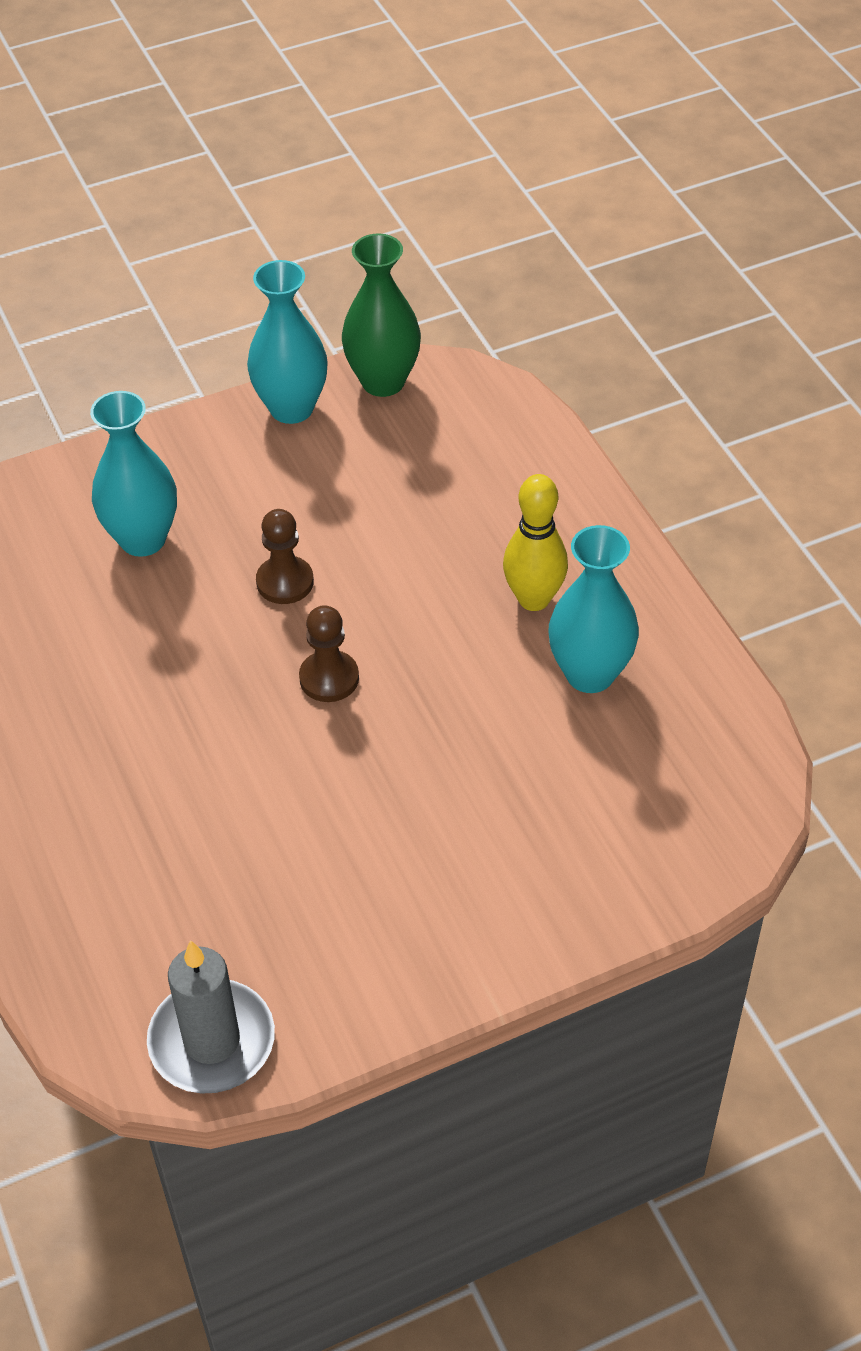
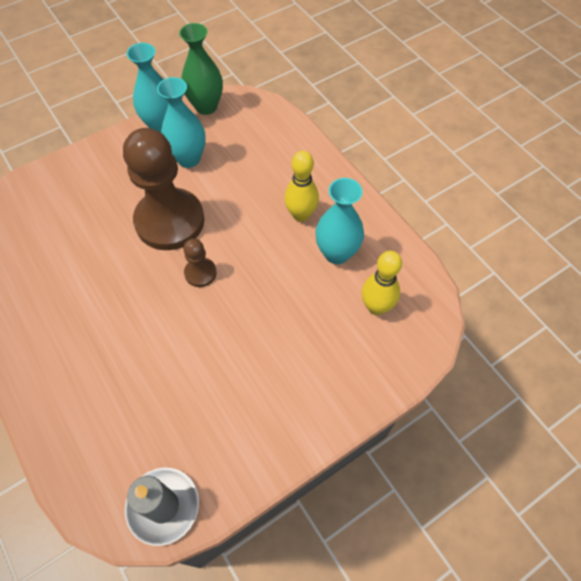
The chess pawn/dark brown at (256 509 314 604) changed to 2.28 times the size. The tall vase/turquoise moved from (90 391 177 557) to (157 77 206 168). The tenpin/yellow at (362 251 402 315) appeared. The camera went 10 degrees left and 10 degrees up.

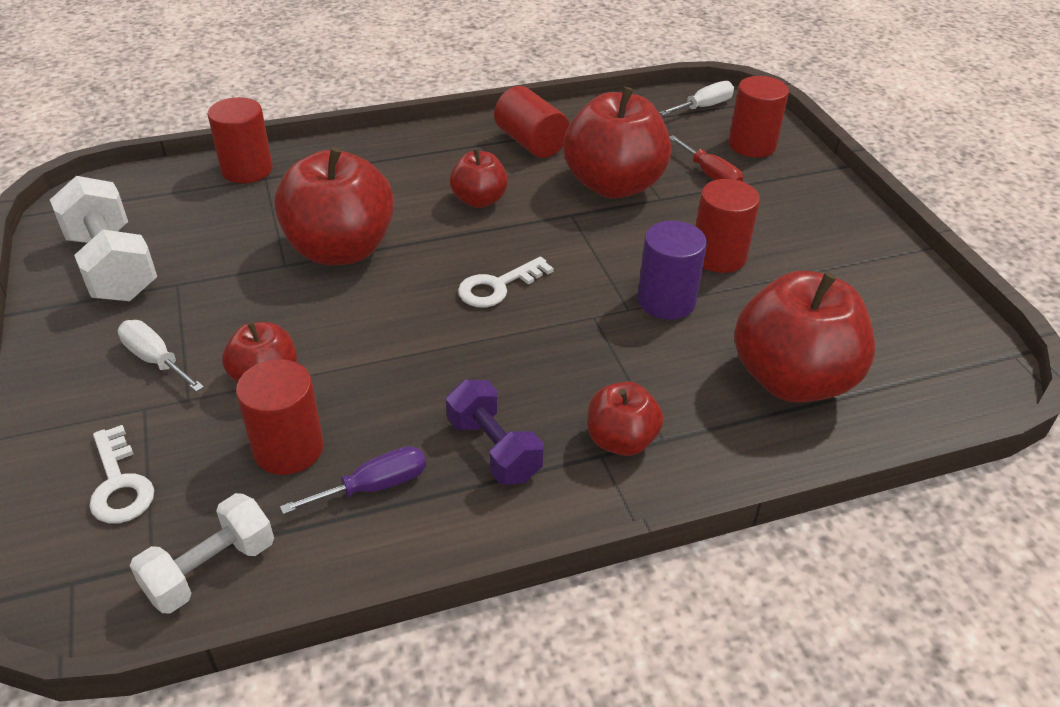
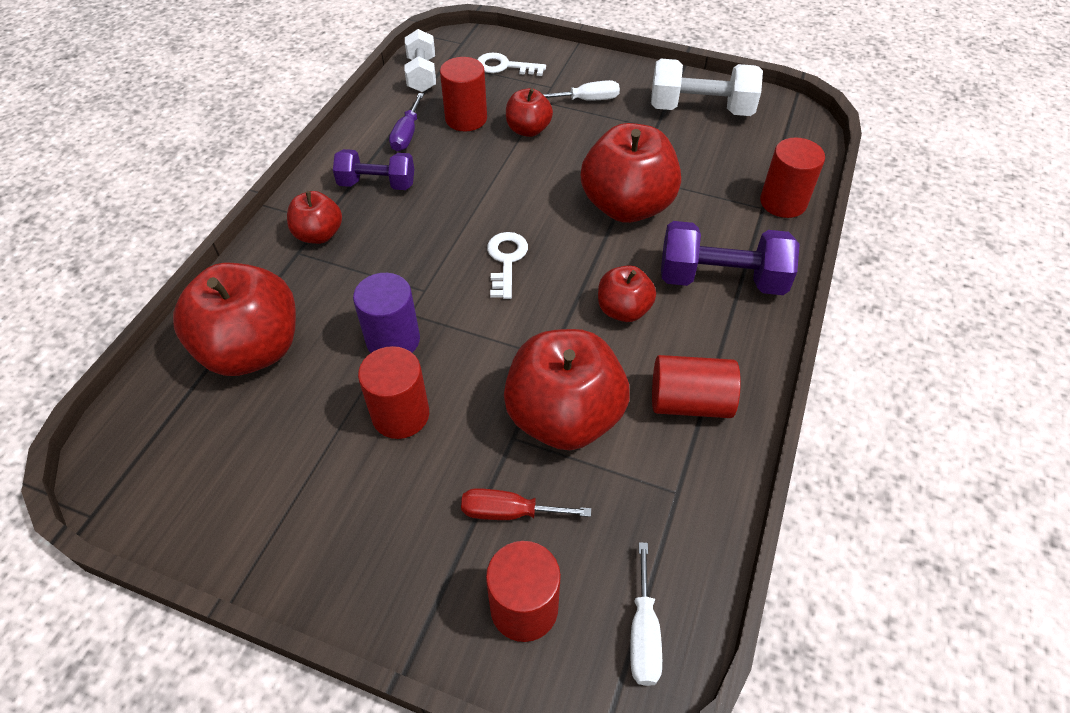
The dumbbell/violet at (661 221 800 295) appeared. The camera went 130 degrees right and 10 degrees up.

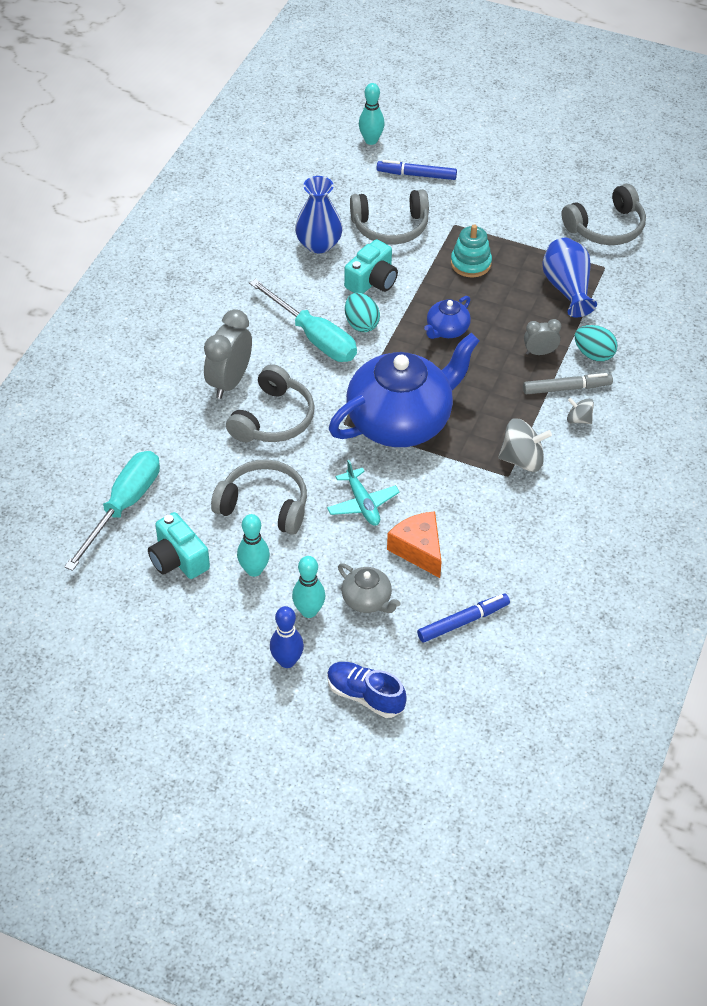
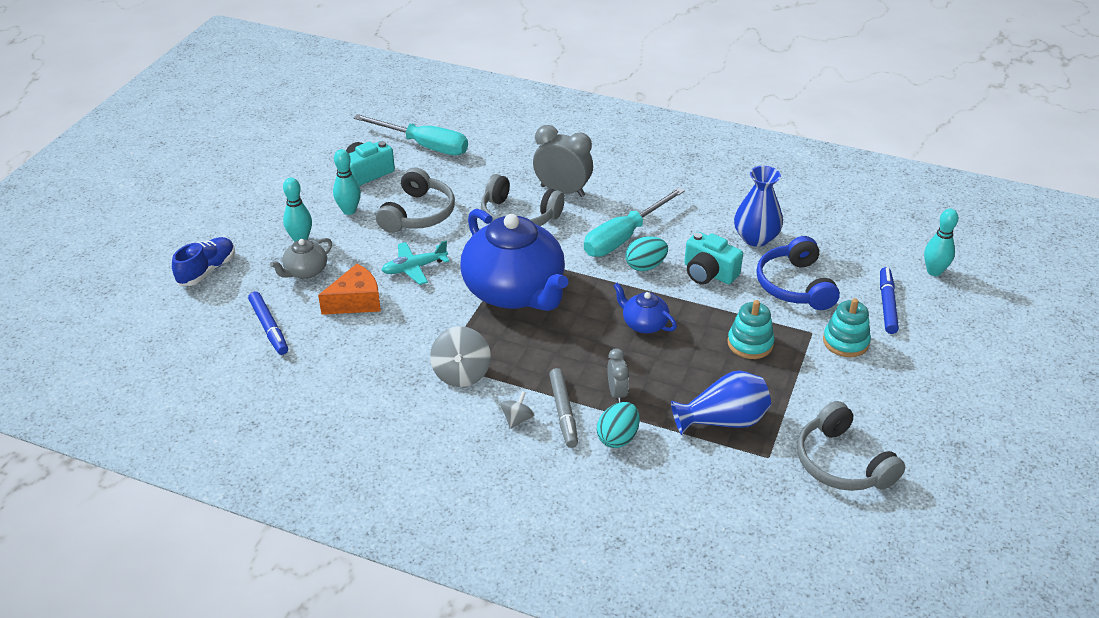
The headphones/grey at (350 189 429 245) became the headphones/cobalt at (756 236 840 310). The stacking toy/turquoise at (823 298 871 357) appeared. The tenpin/cobalt at (270 606 304 668) disappeared. The camera went 90 degrees right and 10 degrees down.

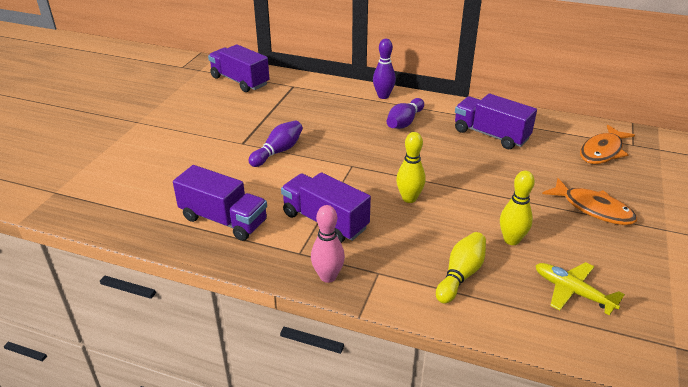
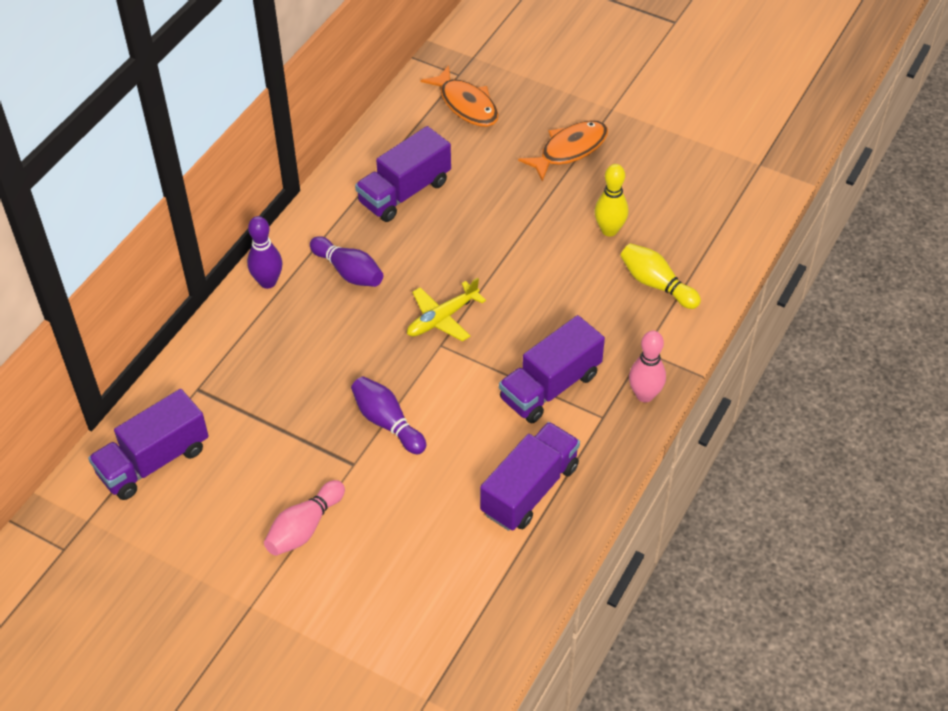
The tenpin/rose-pink at (264 480 345 556) appeared. The plane/yellow moved from (535 262 625 315) to (407 277 486 342). The tenpin/yellow at (396 132 426 203) disappeared. The camera went 80 degrees left and 15 degrees up.

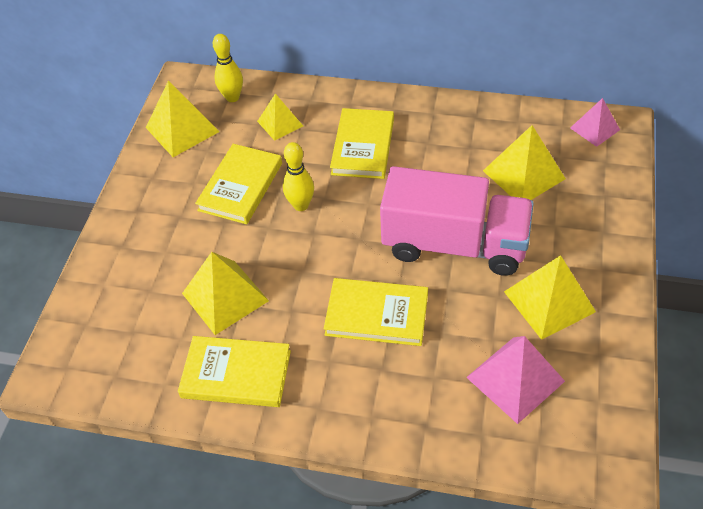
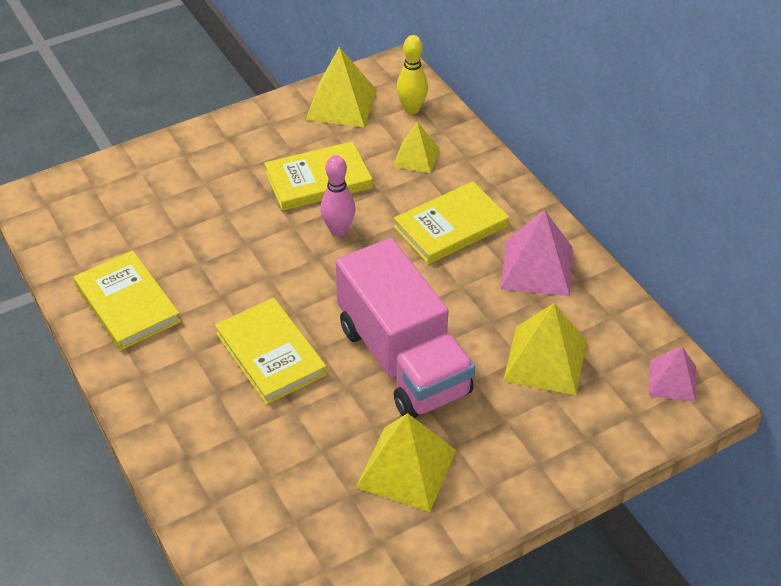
The tenpin/yellow at (283 142 314 211) became the tenpin/rose-pink at (320 155 355 236). The pyramid/rose-pink moved from (466 336 565 424) to (501 210 573 296). The pyramid/yellow at (182 252 269 335) disappeared. The camera went 45 degrees right and 5 degrees down.

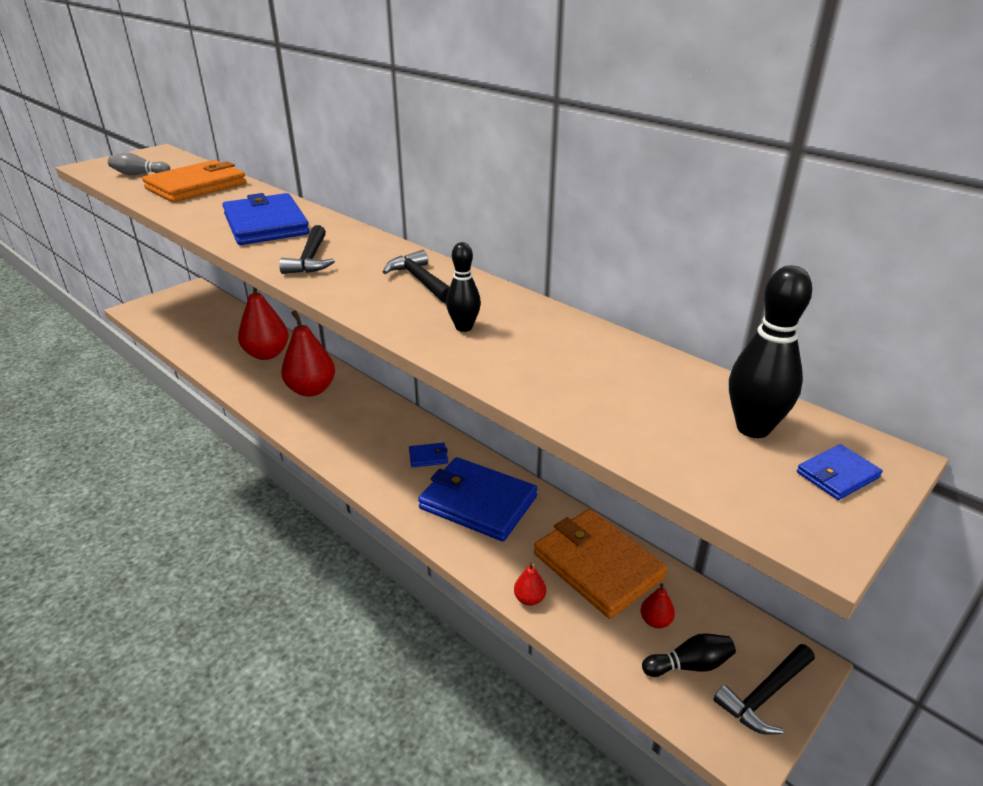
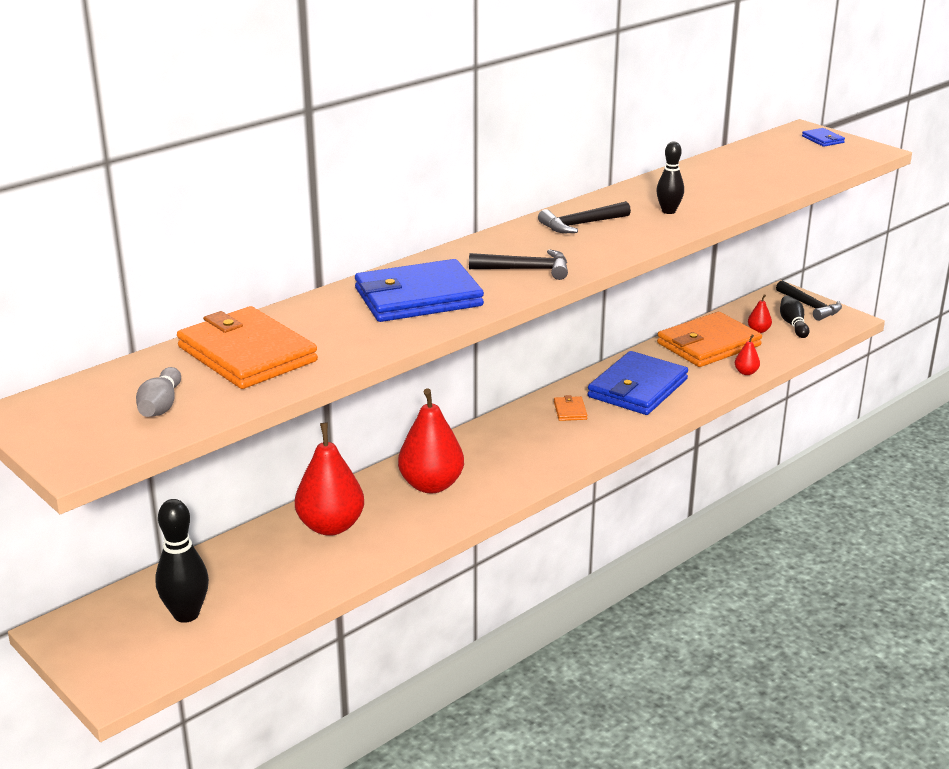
The tenpin/jet-black moved from (729 266 812 438) to (155 499 209 623). The card wallet/cobalt at (409 443 448 468) became the card wallet/bright orange at (554 395 588 421). The camera went 85 degrees left and 5 degrees down.

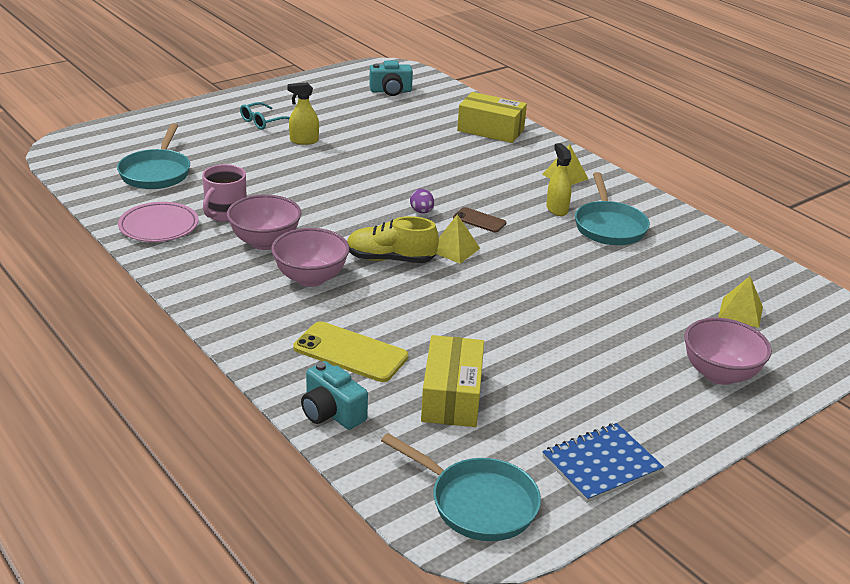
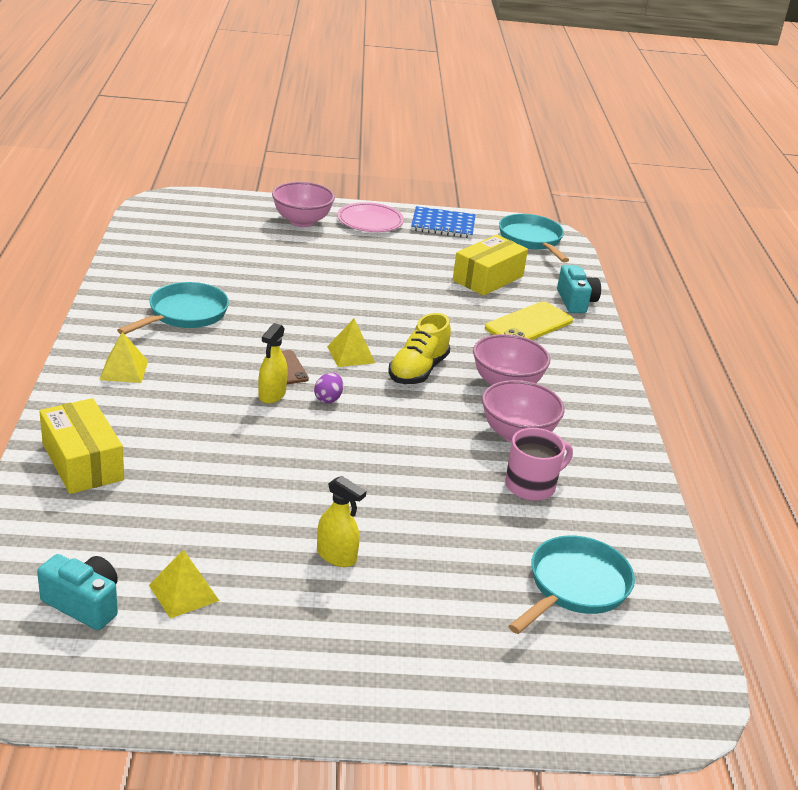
The pyramid/yellow moved from (718 276 763 328) to (149 550 219 619). The spray cleaner/yellow moved from (546 143 571 216) to (259 323 288 404). The plate/rose-pink moved from (118 202 198 242) to (337 202 404 232). The sneaker/yellow at (347 216 439 263) turned 75 degrees clockwise. The phone/yellow at (293 321 408 382) turned 75 degrees clockwise. The spectacles/turquoise at (240 102 290 130) disappeared. The camera went 145 degrees left and 0 degrees up.

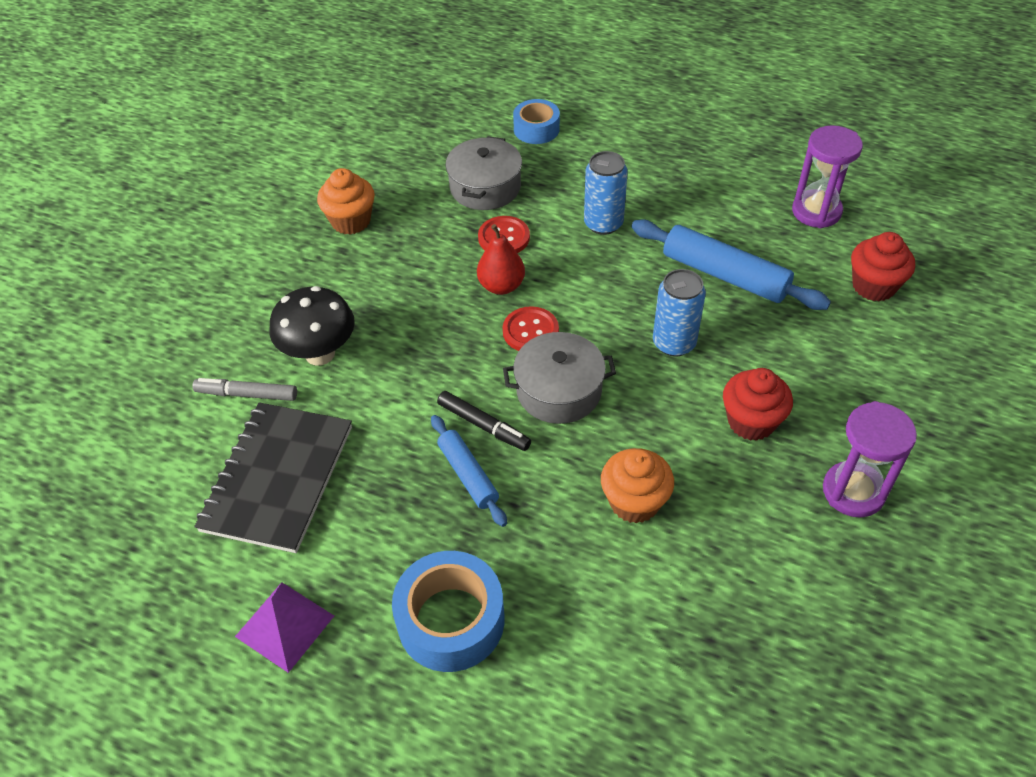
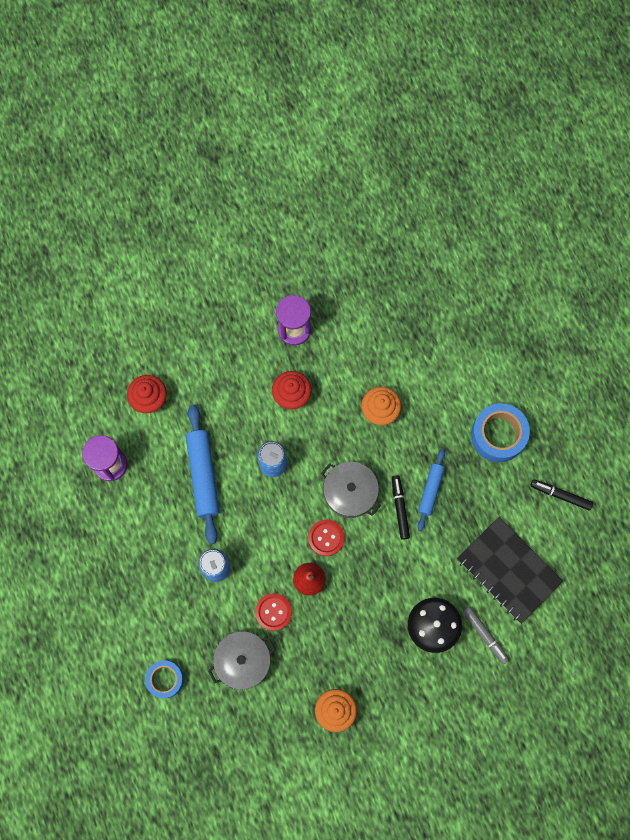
The notebook/jet-black at (194 402 352 553) turned 75 degrees clockwise. The pyramid/violet at (235 582 334 673) was replaced by the marker/jet-black at (530 479 593 511). The camera went 135 degrees left and 25 degrees up.

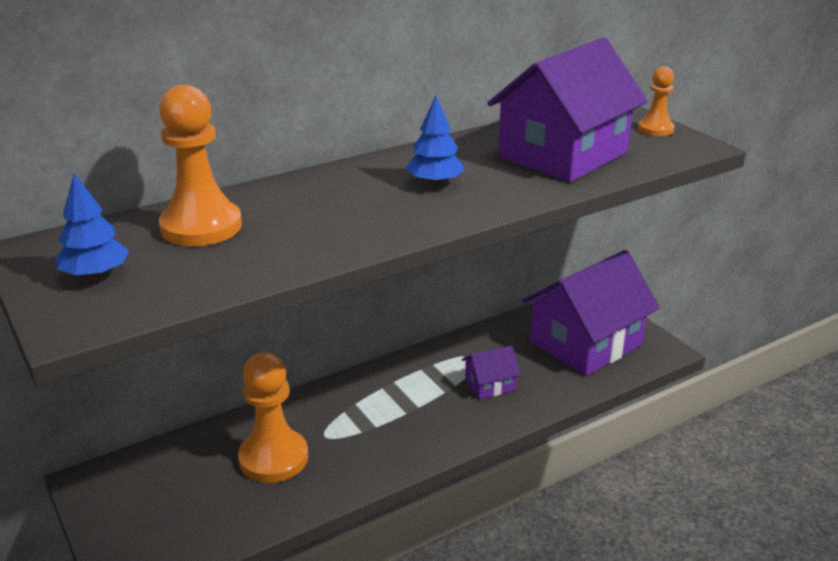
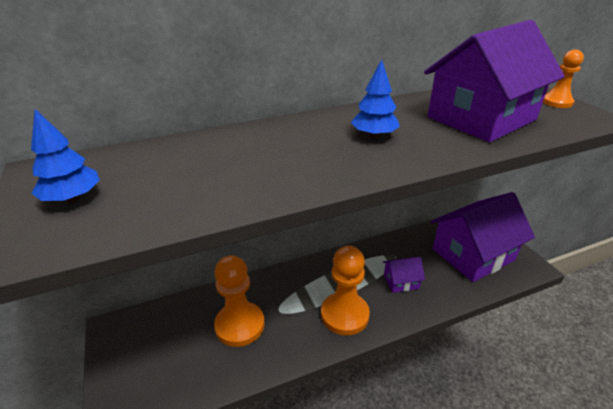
The chess pawn/bright orange moved from (159 85 242 246) to (321 246 370 335). The camera went 10 degrees right and 5 degrees up.

